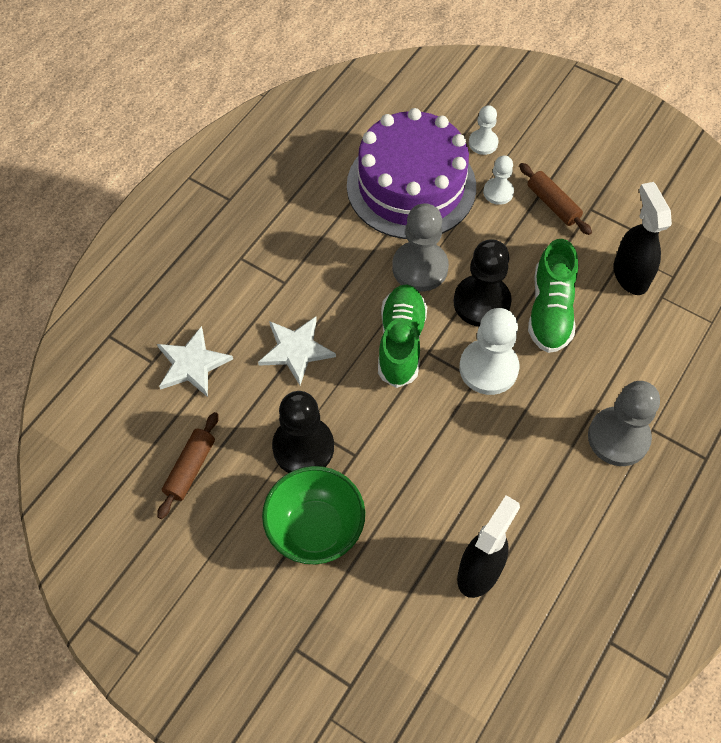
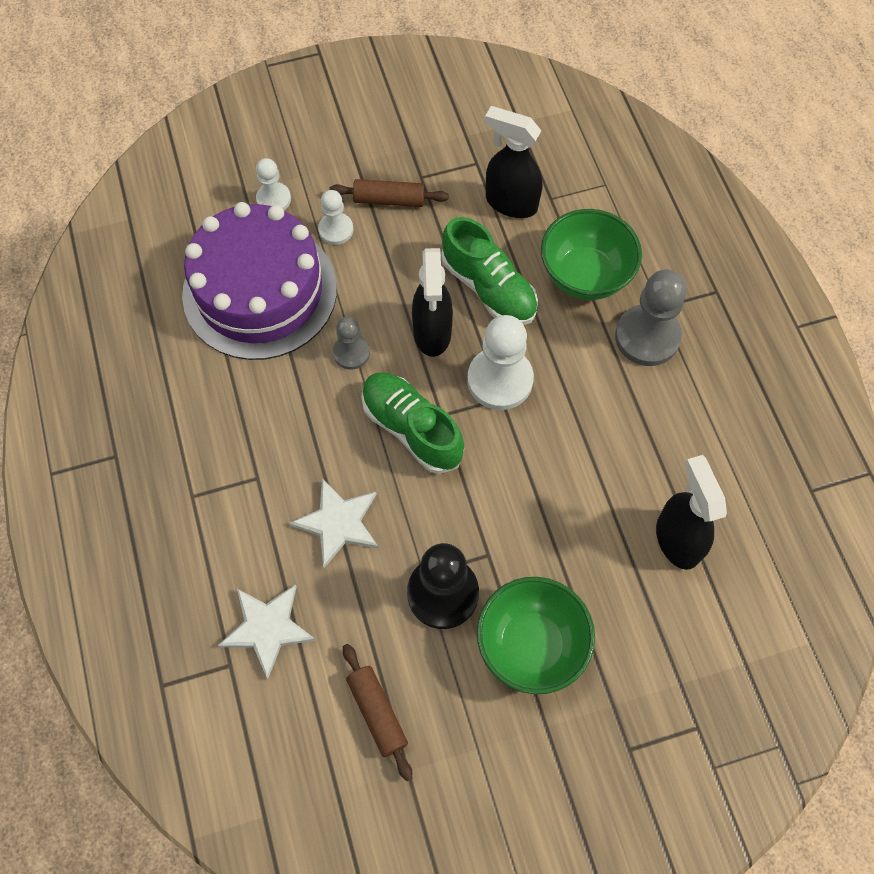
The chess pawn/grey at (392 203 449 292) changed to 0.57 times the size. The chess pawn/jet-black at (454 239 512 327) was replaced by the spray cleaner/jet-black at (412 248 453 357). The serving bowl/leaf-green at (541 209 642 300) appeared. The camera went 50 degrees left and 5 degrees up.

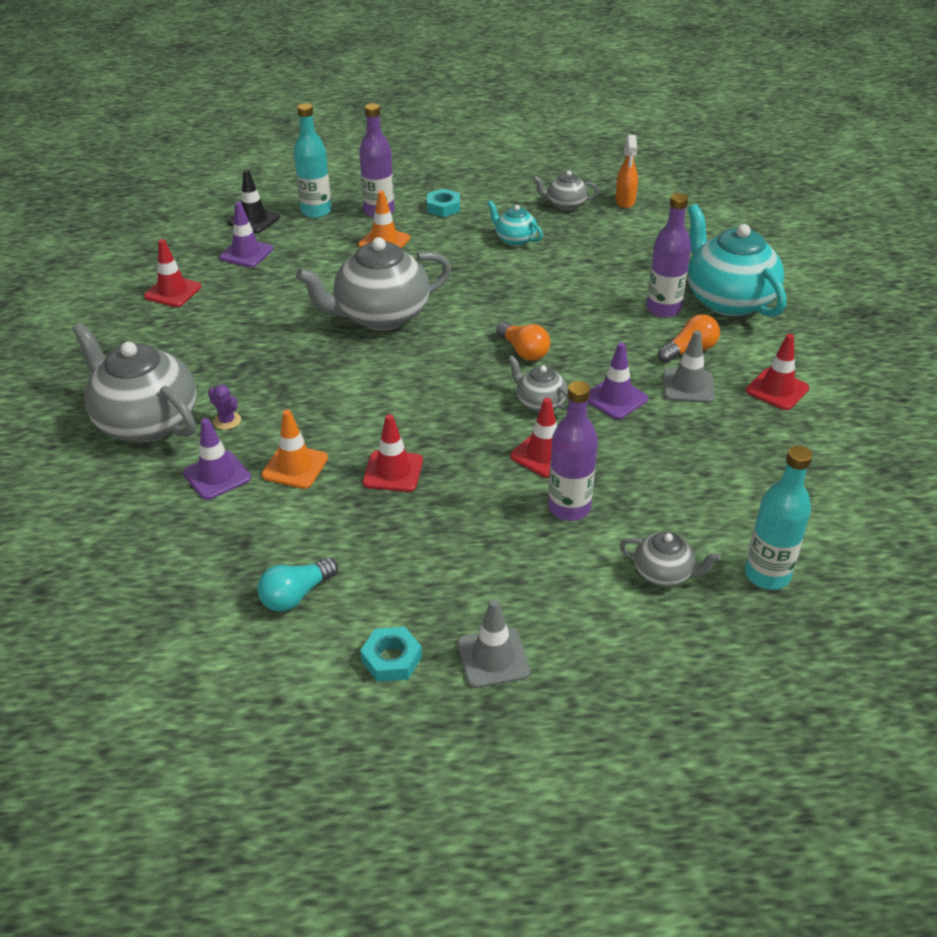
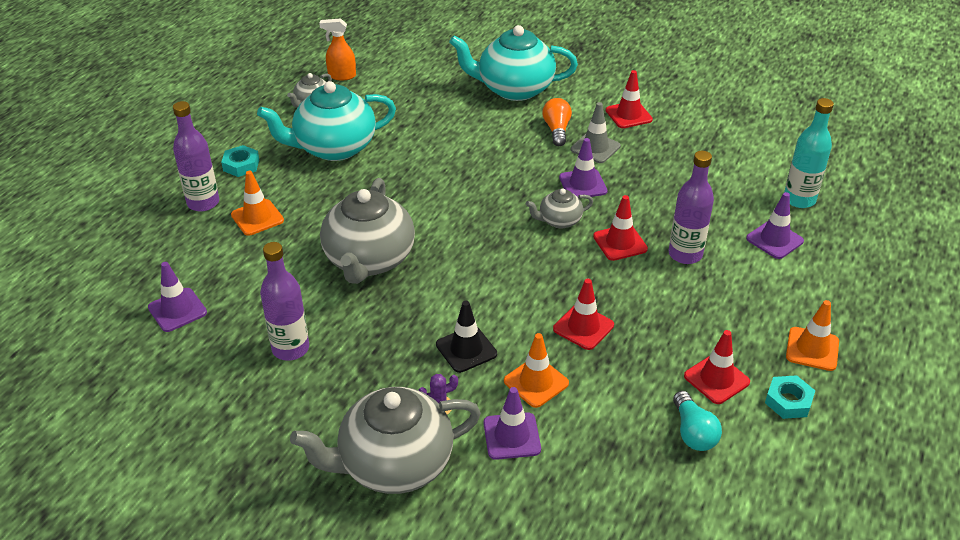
The teapot/turquoise at (487 200 543 246) changed to 2.06 times the size. The bottle/violet moved from (647 193 691 318) to (260 242 309 361). The spray cleaner/bright orange at (615 135 638 208) turned 150 degrees clockwise. The road cone/jet-black moved from (228 170 280 233) to (436 301 497 373). The road cone/crimson moved from (144 239 201 307) to (684 330 750 404). The teapot/grey at (619 532 721 587) was replaced by the road cone/violet at (746 192 804 259). The road cone/grey at (458 599 530 688) became the road cone/bright orange at (786 300 839 371). The bottle/turquoise at (294 103 332 218) disappeared. The lightbulb/bright orange at (496 322 550 361) disappeared. The camera went 60 degrees left and 0 degrees up.

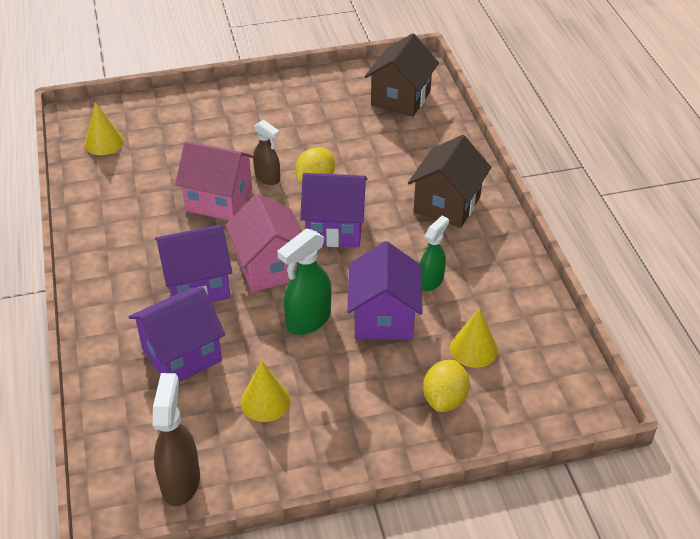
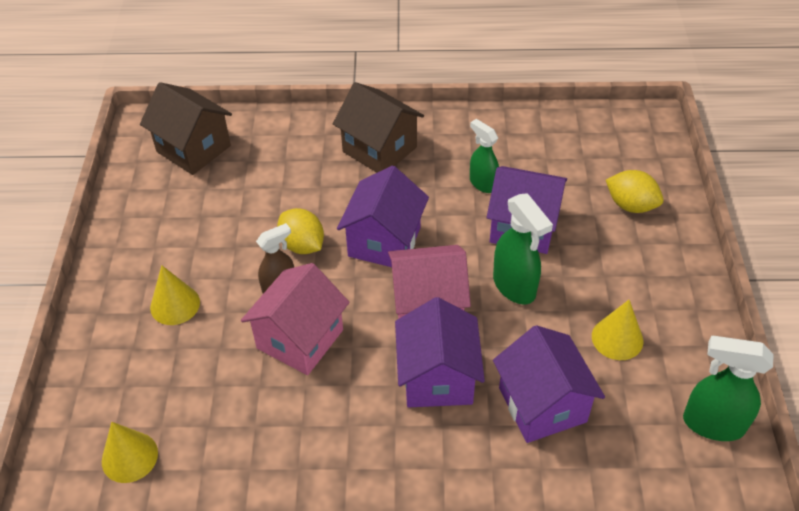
The solid cone/yellow moved from (450 308 498 368) to (150 265 200 325). The spray cleaner/dark brown at (153 373 200 506) became the spray cleaner/leaf-green at (683 336 773 441). The camera went 75 degrees left and 5 degrees up.

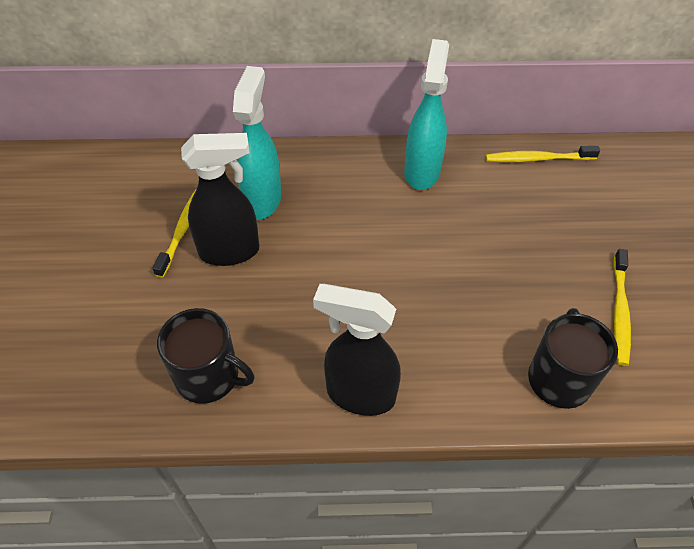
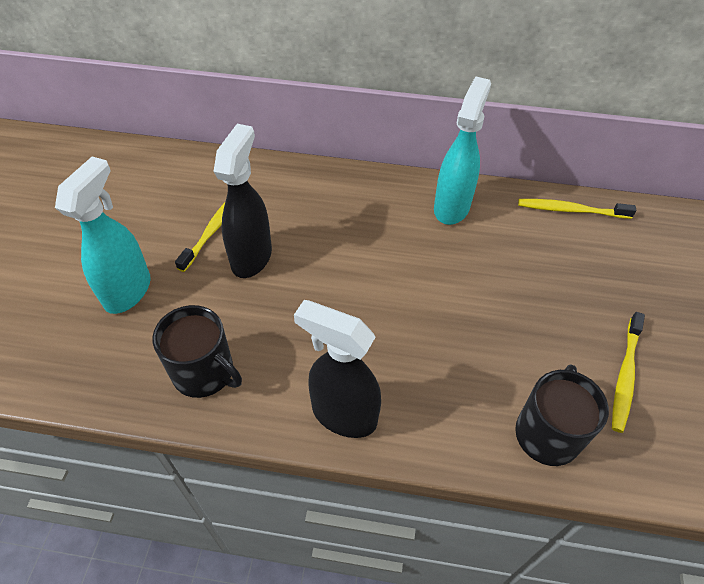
The spray cleaner/turquoise moved from (233 66 281 220) to (55 157 151 314). The spray cleaner/jet-black at (181 133 259 266) turned 75 degrees counterclockwise. The camera went 10 degrees right and 0 degrees up.

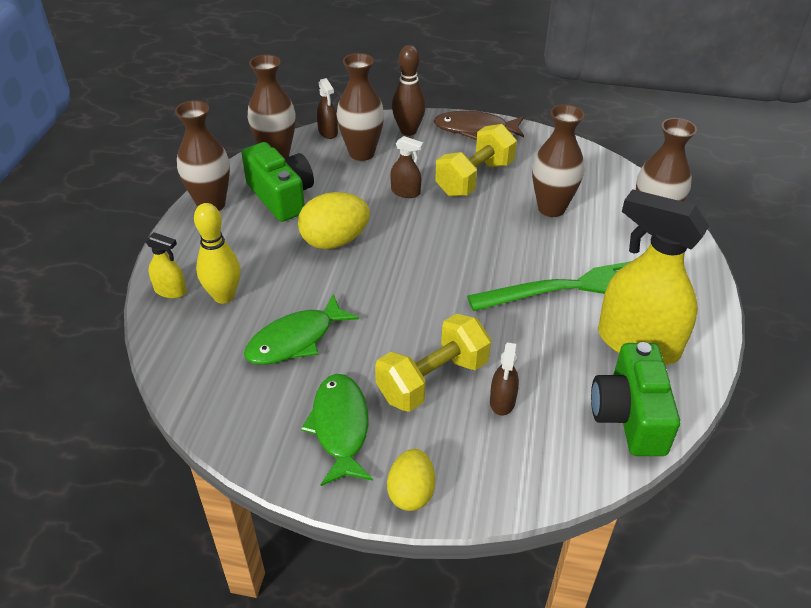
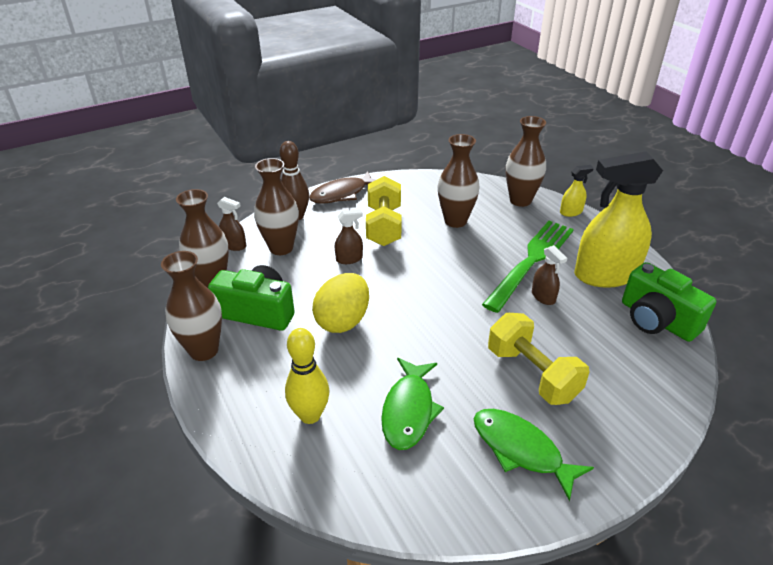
The dumbbell/yellow at (375 314 491 412) turned 45 degrees counterclockwise. The spray cleaner/dark brown moved from (490 342 519 416) to (532 245 567 305). The spray cleaner/yellow moved from (145 232 187 298) to (560 165 594 217). The toy egg/yellow at (387 449 435 511) disappeared. The camera went 40 degrees left and 5 degrees down.

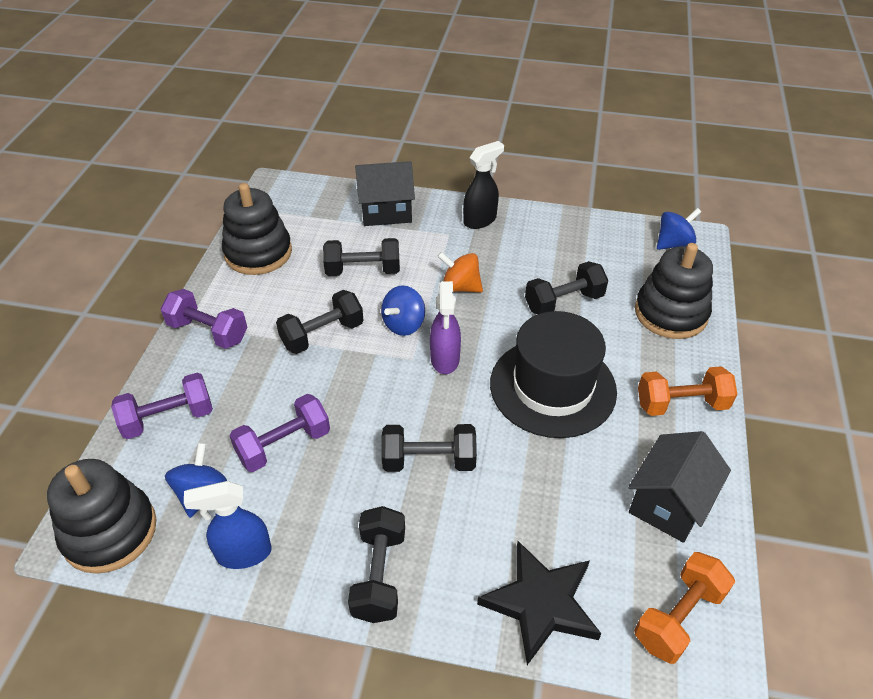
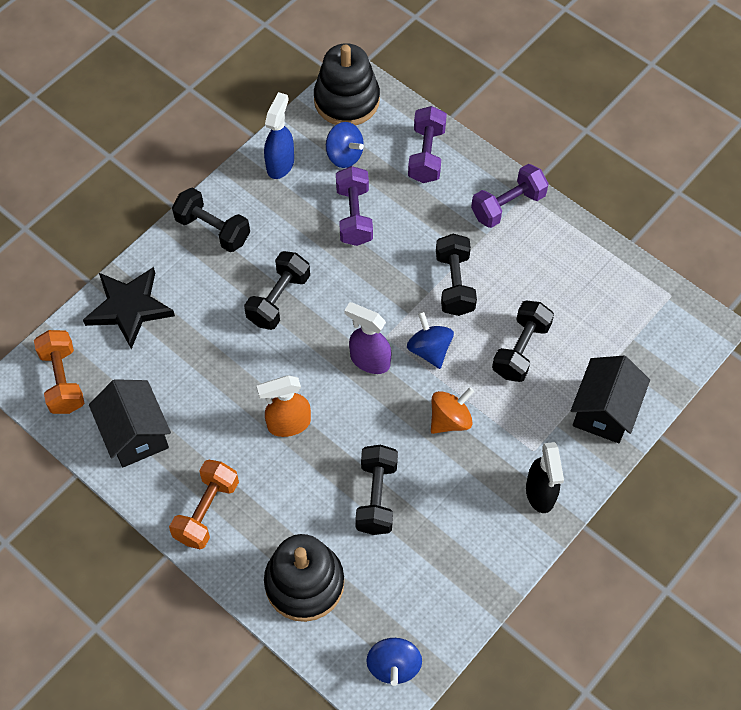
The top hat/jet-black at (490 311 617 438) was replaced by the spray cleaner/bright orange at (257 375 311 437). The stacking toy/jet-black at (222 183 292 275) disappeared. The camera went 120 degrees right and 15 degrees up.

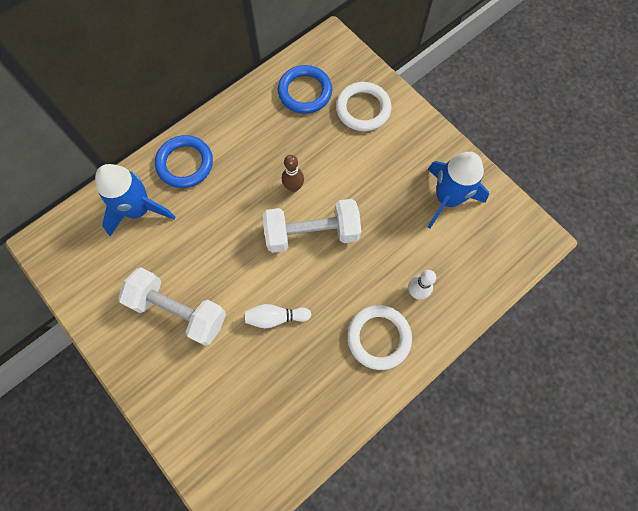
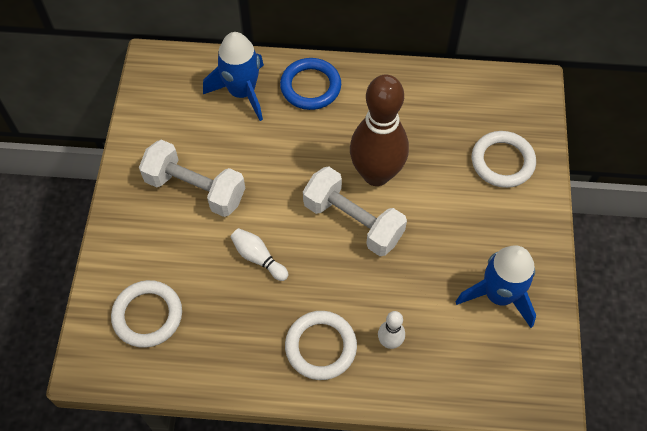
The torus/pure white at (111 280 182 348) appeared. The dumbbell/pure white at (118 267 226 346) turned 45 degrees counterclockwise. The tenpin/dark brown at (282 155 304 192) changed to 2.32 times the size. The torus/cobalt at (278 65 332 114) disappeared. The camera went 45 degrees right and 10 degrees down.

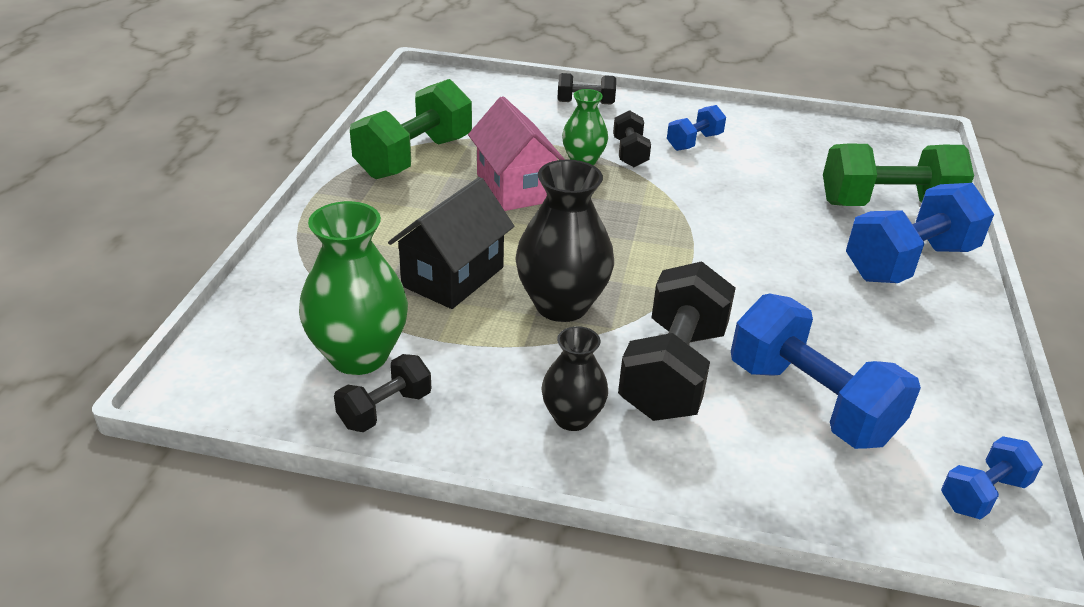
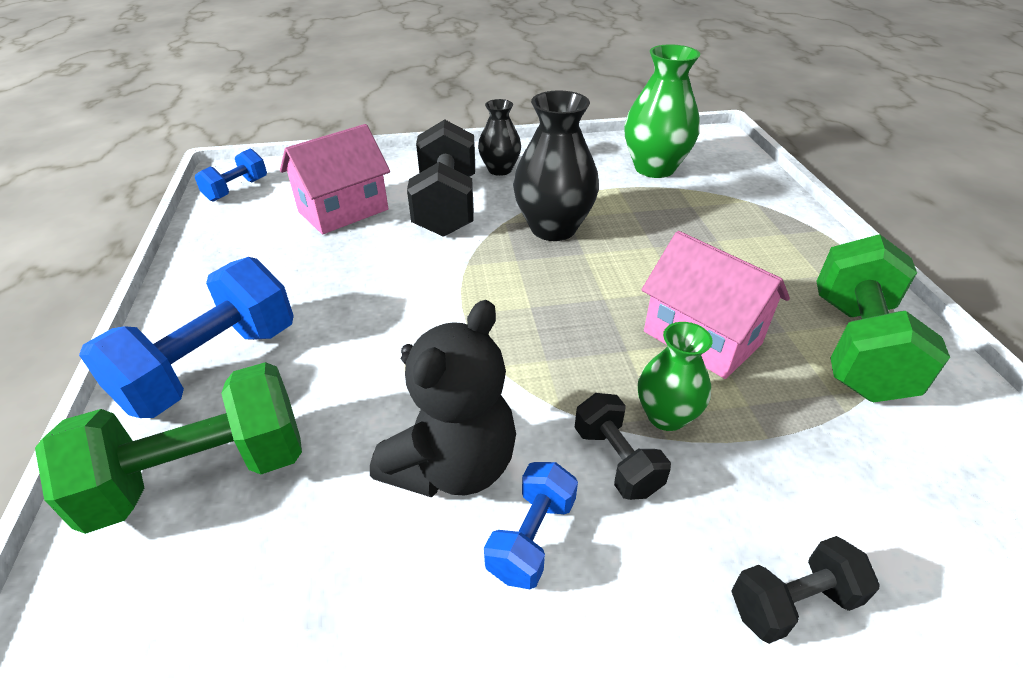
The dumbbell/cobalt at (731 294 921 449) was replaced by the house/rose-pink at (280 124 390 234). The stuffed bear/jet-black at (370 300 516 498) appeared. The dumbbell/jet-black at (334 354 431 432) disappeared. The house/jet-black at (388 177 514 309) disappeared. The camera went 160 degrees right and 5 degrees up.

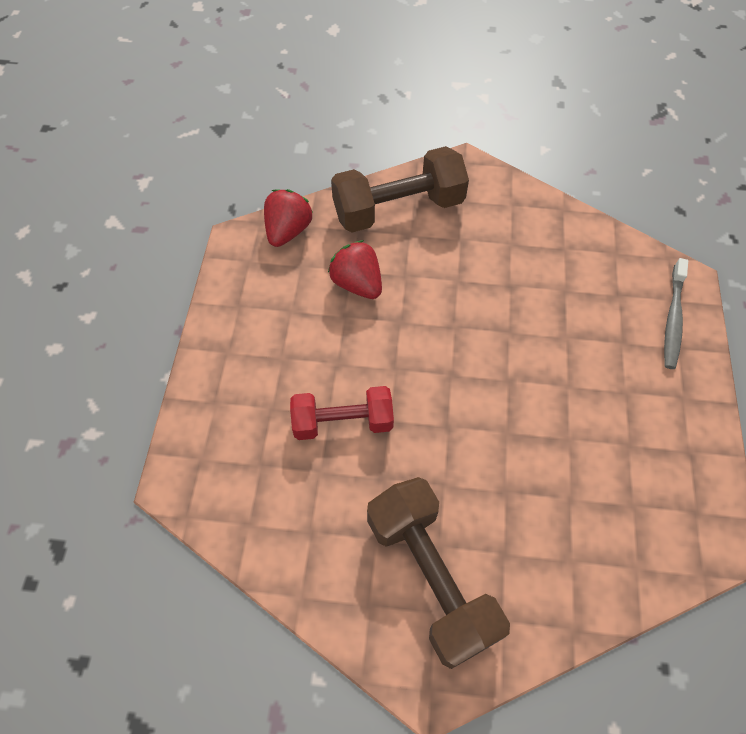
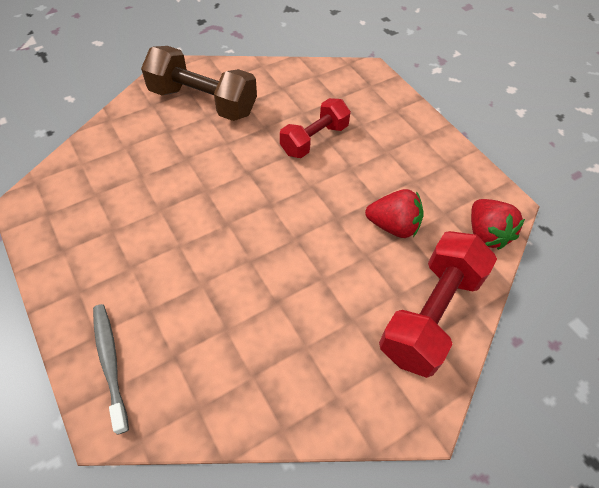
The dumbbell/dark brown at (331 146 469 232) became the dumbbell/crimson at (379 231 497 378). The camera went 140 degrees right and 5 degrees down.

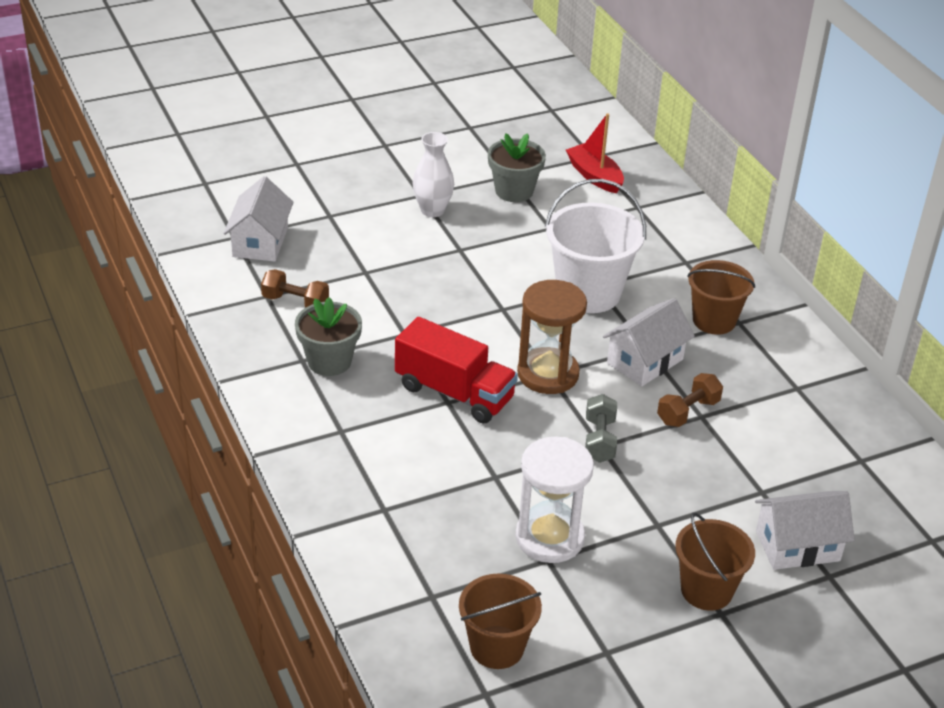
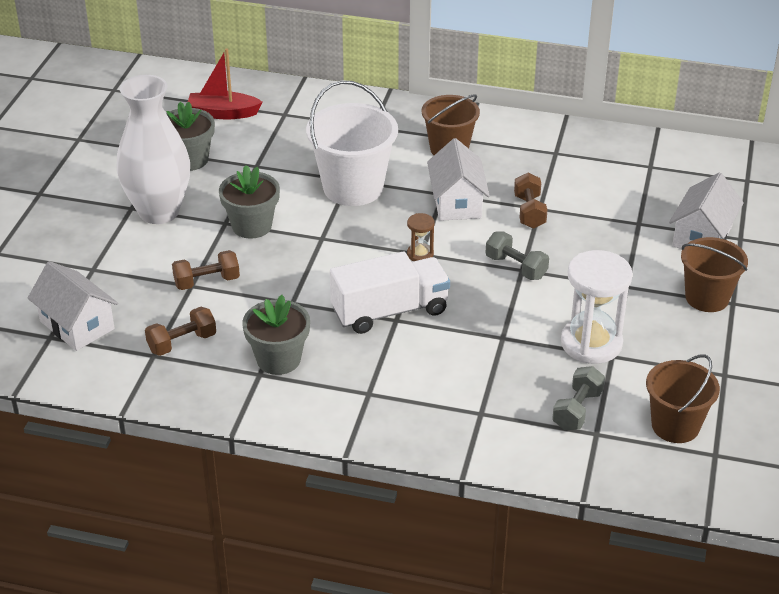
The tall vase/pure white at (413 132 454 217) changed to 1.71 times the size. The dumbbell/dark brown at (172 250 240 290) appeared. The potted plant/grey at (219 165 280 239) appeared. The toy truck/crimson at (395 317 518 424) became the toy truck/pure white at (330 251 450 334). The sand timer/dark brown at (517 280 587 394) changed to 0.47 times the size. The dumbbell/grey at (552 366 605 430) appeared. The camera went 50 degrees left and 0 degrees up.

